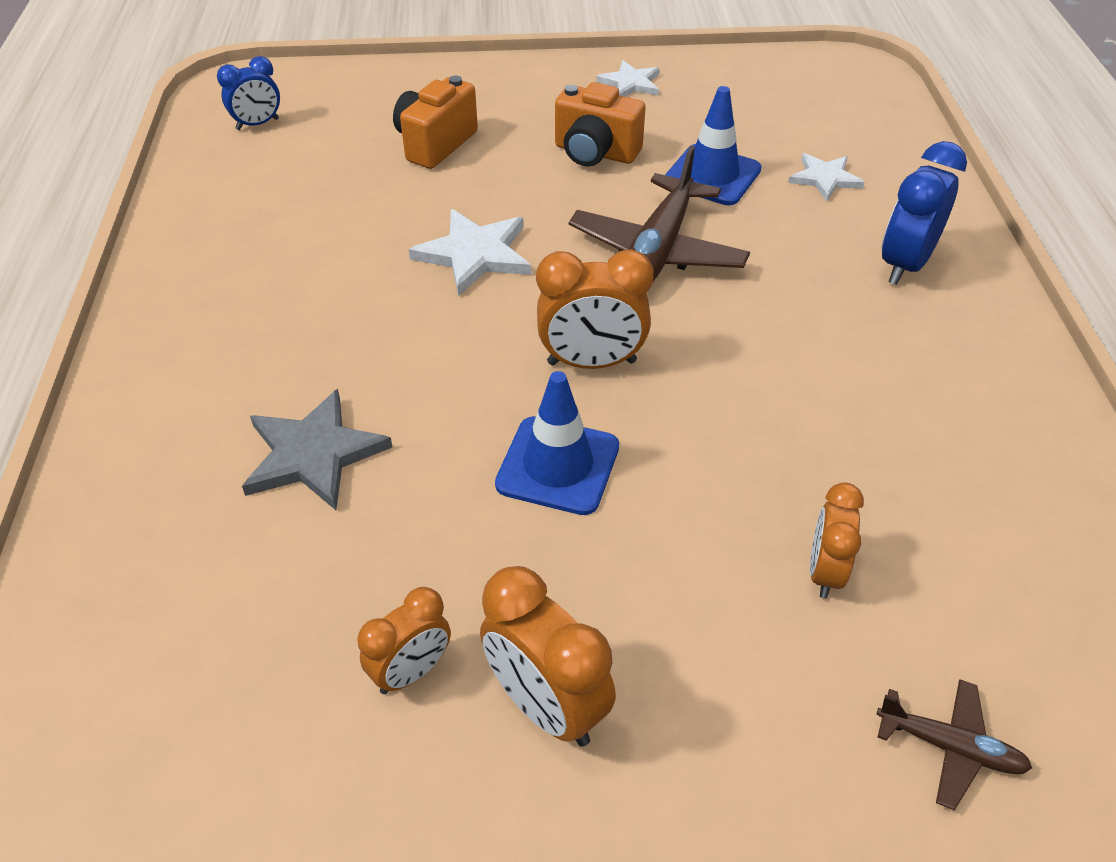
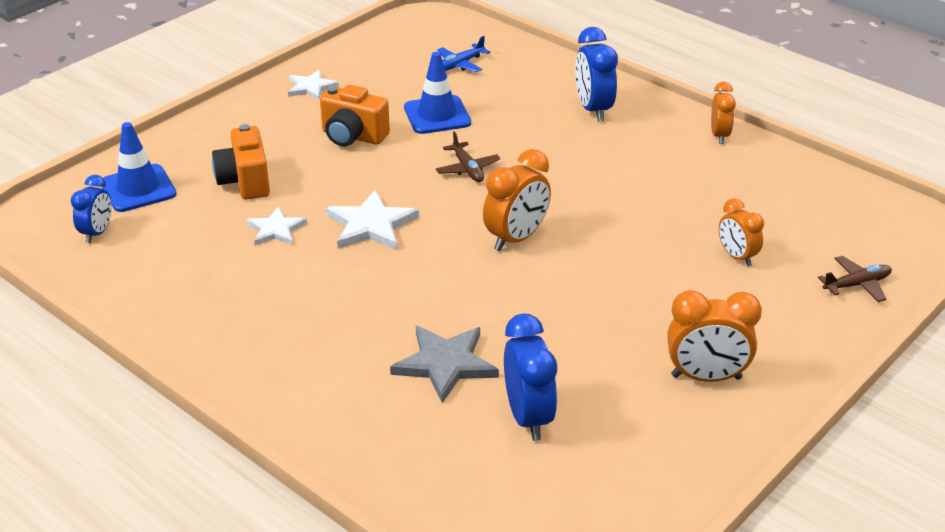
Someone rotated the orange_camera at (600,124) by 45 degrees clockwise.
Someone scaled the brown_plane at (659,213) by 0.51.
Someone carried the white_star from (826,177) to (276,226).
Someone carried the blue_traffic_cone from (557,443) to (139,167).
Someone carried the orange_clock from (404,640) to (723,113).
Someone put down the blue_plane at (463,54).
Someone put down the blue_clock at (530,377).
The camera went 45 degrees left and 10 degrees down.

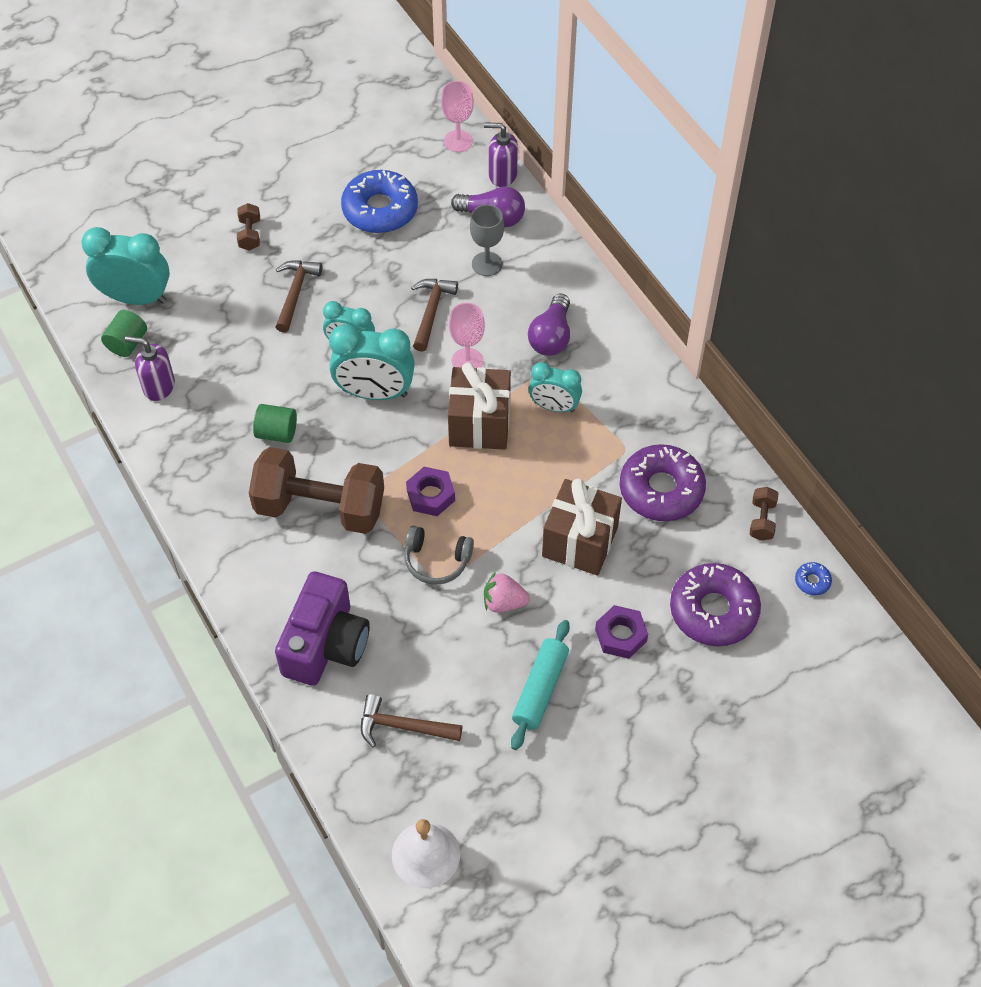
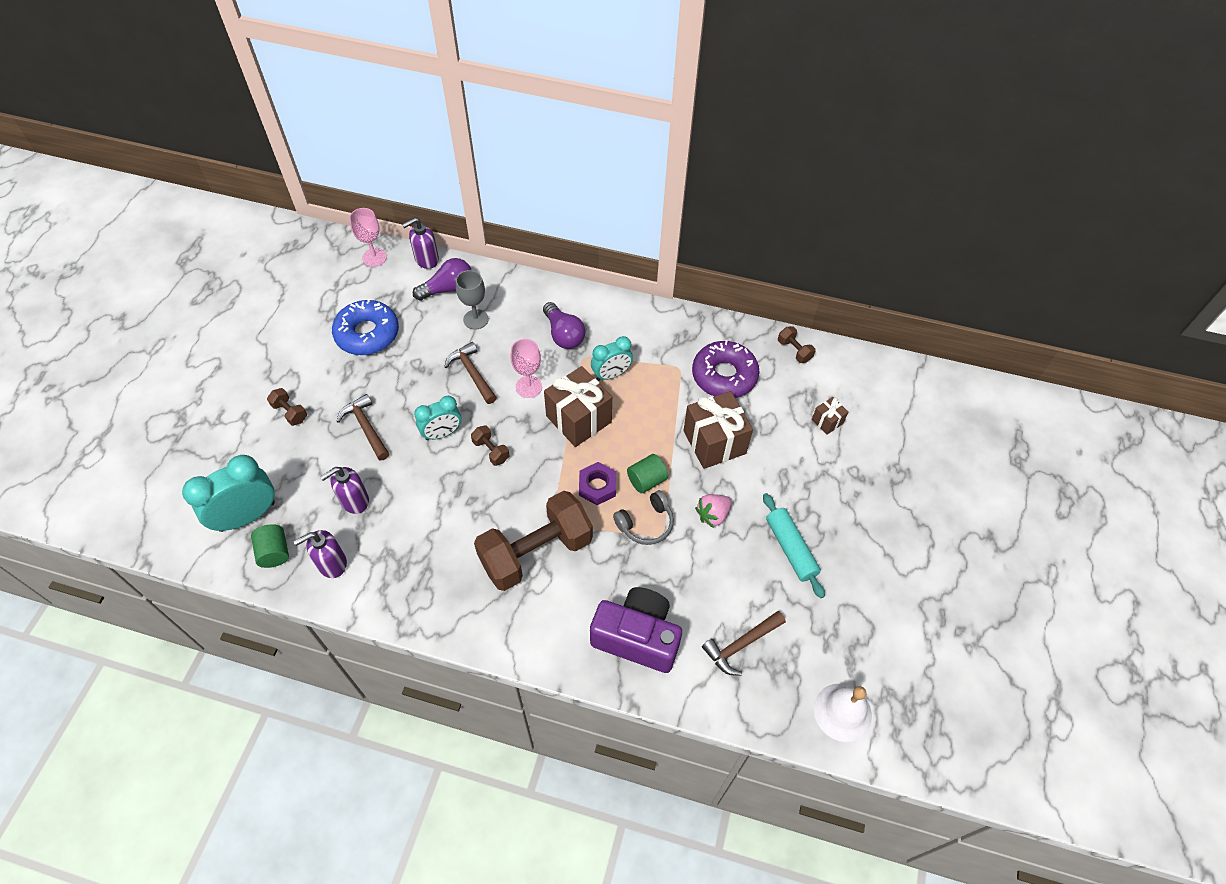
Someone swapped the turquoise_clock at (372,362) for the brown_dumbbell at (490,445).
Someone carried the green_cylinder from (275,423) to (647,473).
Someone took away the blue_donut at (813,579).
Someone swapped the purple_donut at (715,604) for the brown_gift at (830,416).
Someone rotated the purple_camera at (322,628) by 45 degrees counterclockwise.
Someone took away the purple_nut at (621,632).
Someone put down the purple_soap_dispenser at (344,490).
The camera went 45 degrees left and 0 degrees up.

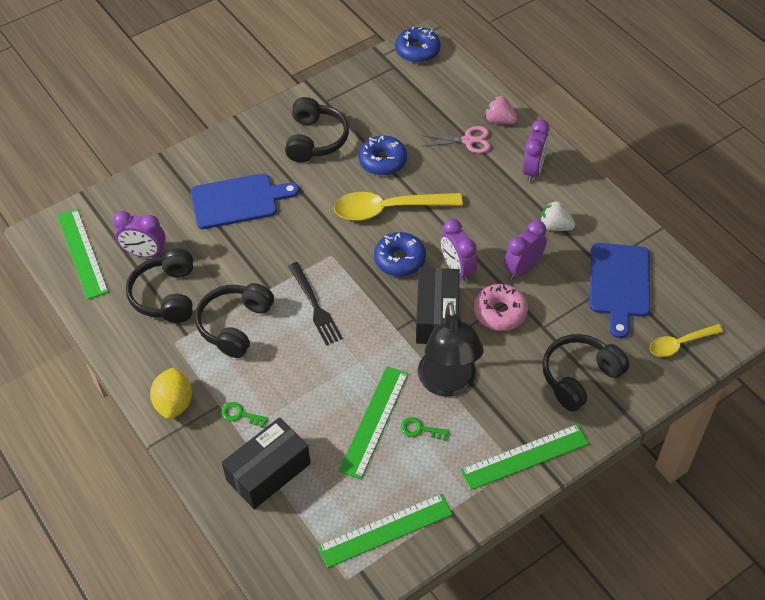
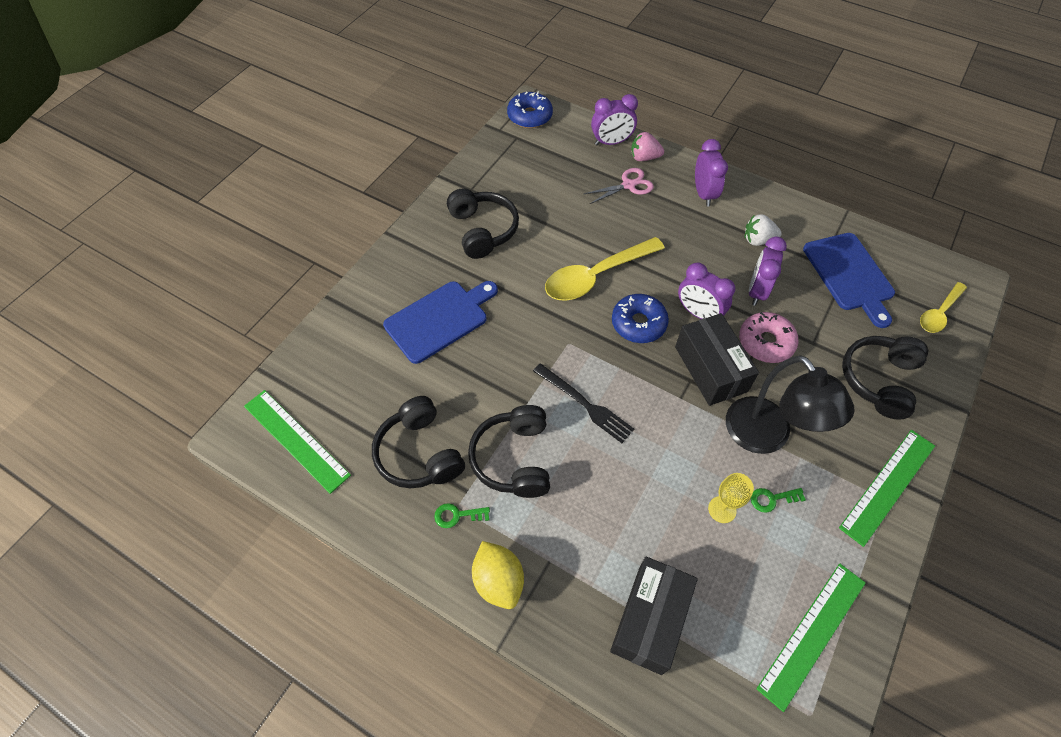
Someone took away the blue_donut at (383,155).
Someone carried the purple_clock from (139,234) to (614,119).
Someone swapped the green_ruler at (373,422) for the yellow_goblet at (731,498).
Someone carried the green_key from (244,415) to (462,515).
The camera went 25 degrees left and 5 degrees up.

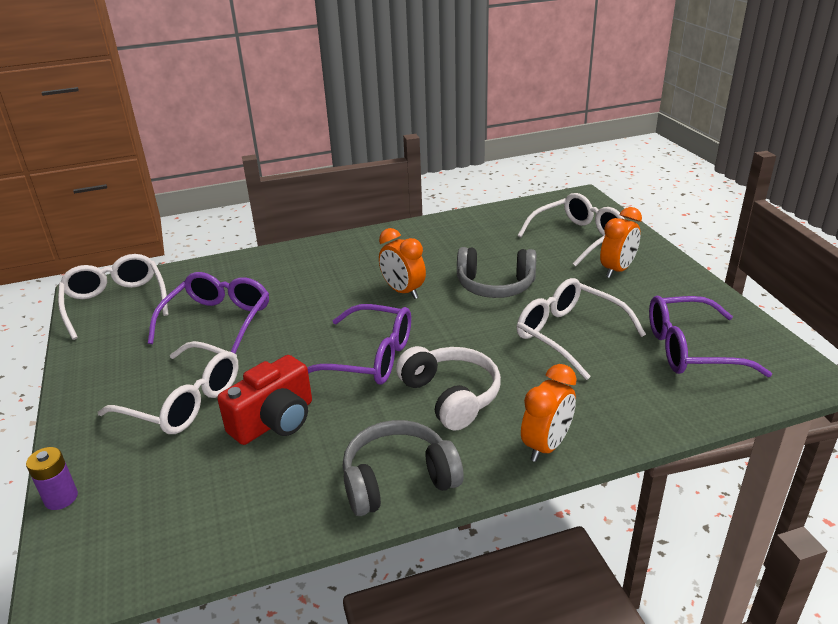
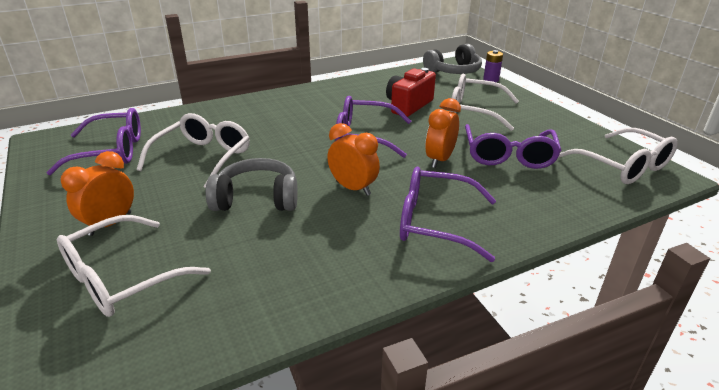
Someone rotated the white_glasses at (581,329) by 105 degrees counterclockwise.
Someone took away the white_headphones at (448,388).
Someone carried the orange_clock from (549,413) to (443,133).
Someone carried the grey_headphones from (403,468) to (452,59).
Someone put down the purple_glasses at (448,214).
The camera went 170 degrees right and 0 degrees up.

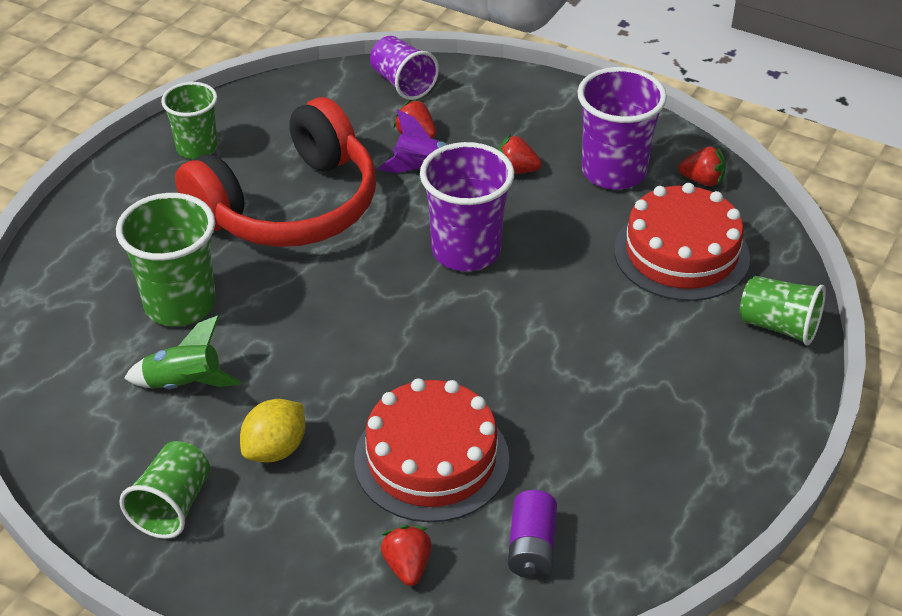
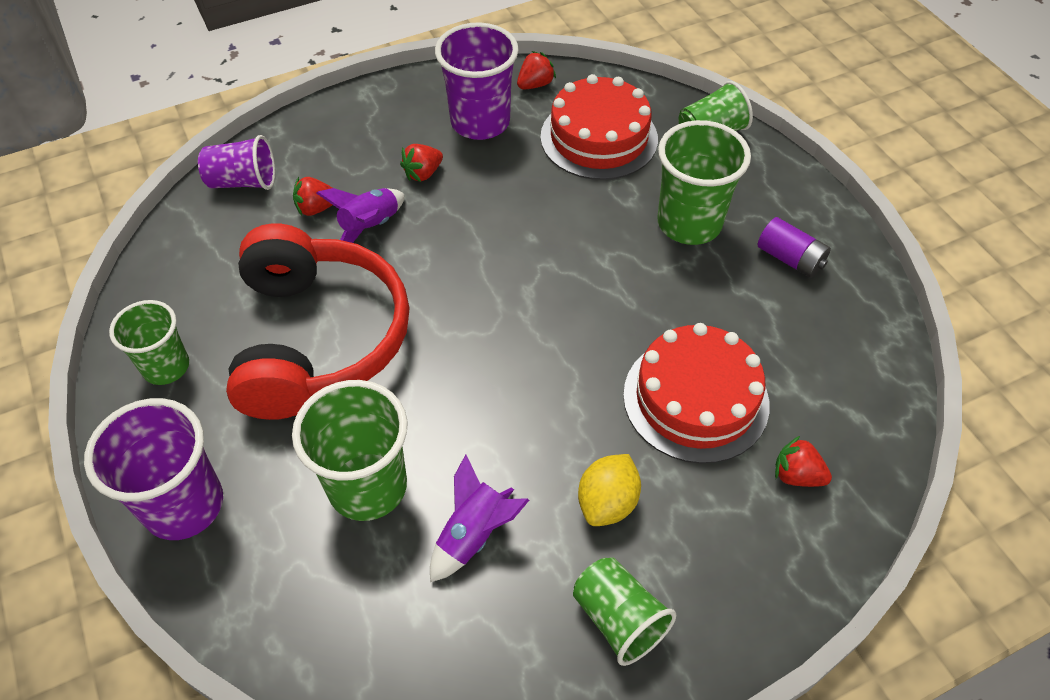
Someone carried the purple_cup from (467,206) to (153,469).
Someone repainted the green_rocket at (182,352), which became the purple_rocket at (479,518).
Someone rotated the yellow_lemon at (272,431) by 45 degrees clockwise.
Someone carried the purple_battery from (532,534) to (794,247).
Someone put down the green_cup at (704,182).
The camera went 55 degrees left and 10 degrees up.

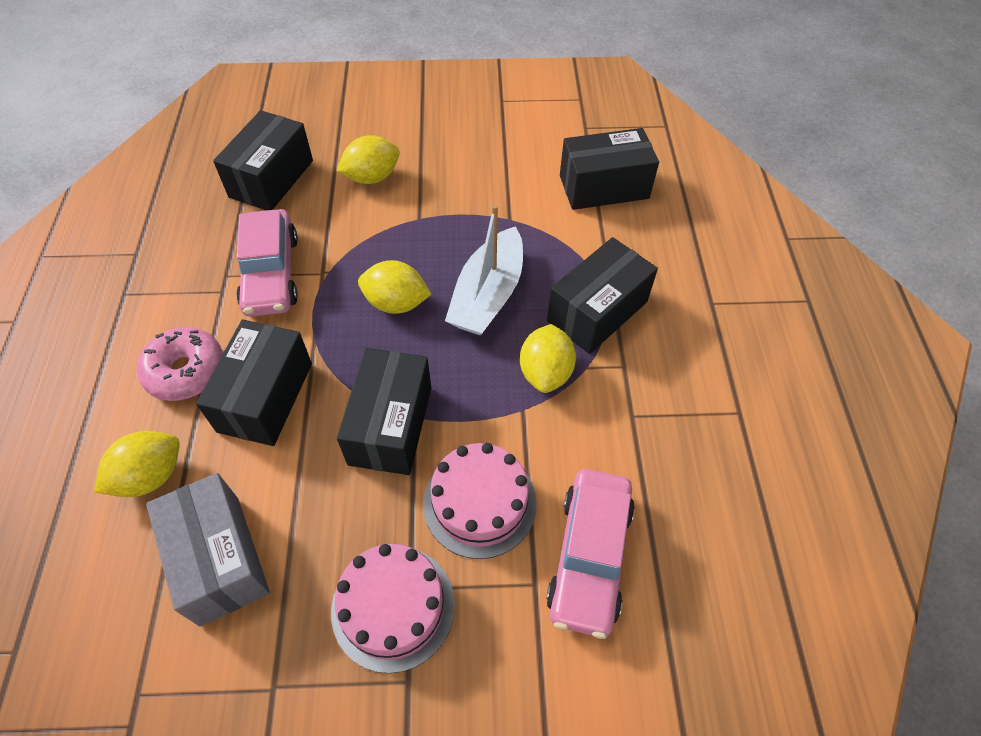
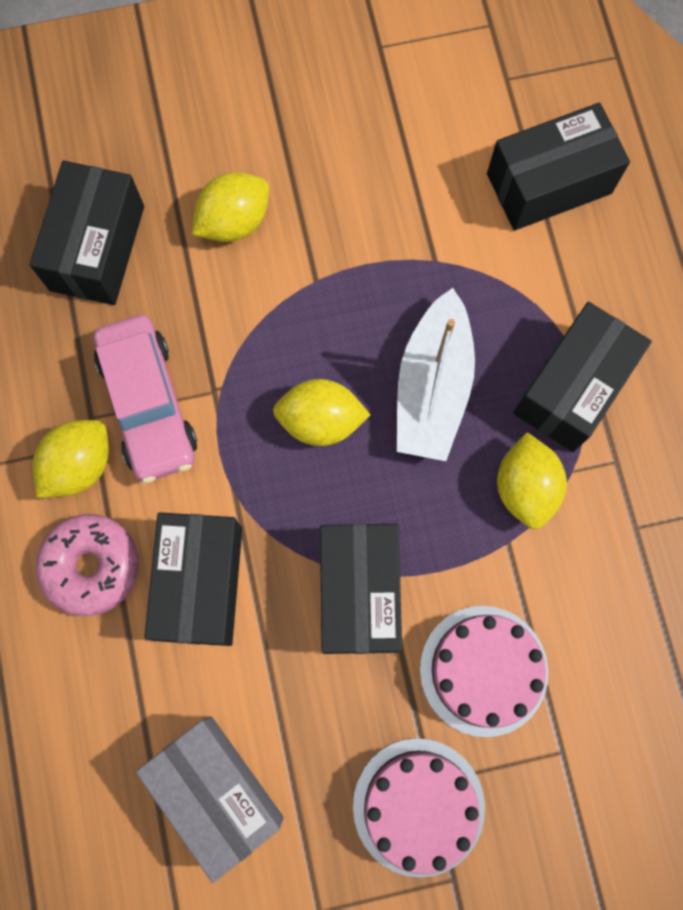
Someone carried the yellow_lemon from (137,464) to (71,459).
Someone took away the pink_car at (590,554).
The camera went 10 degrees left and 20 degrees up.

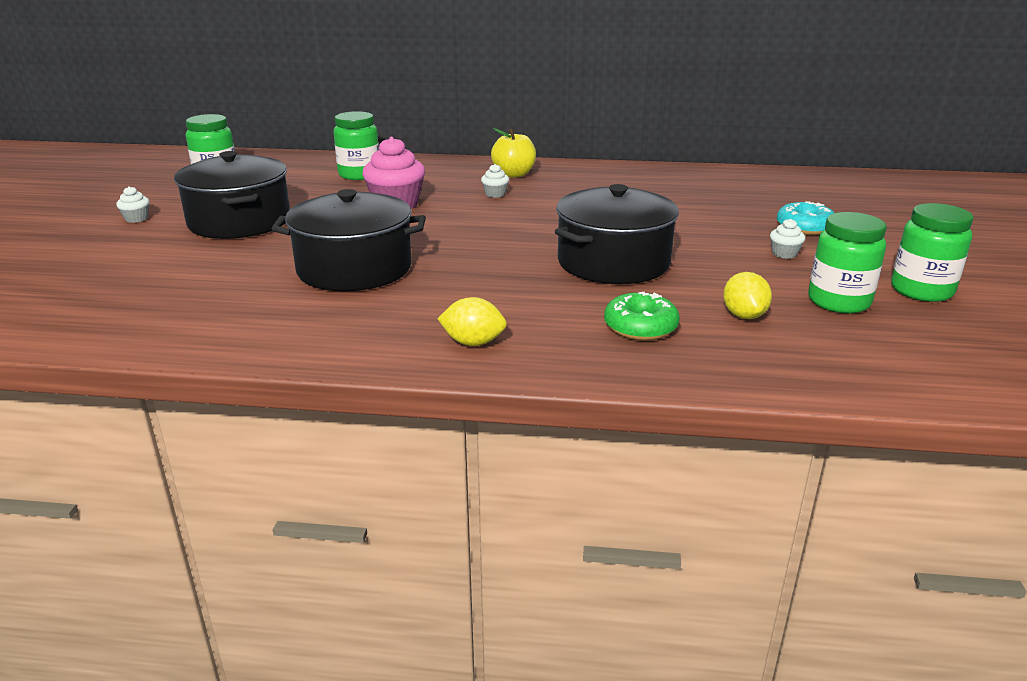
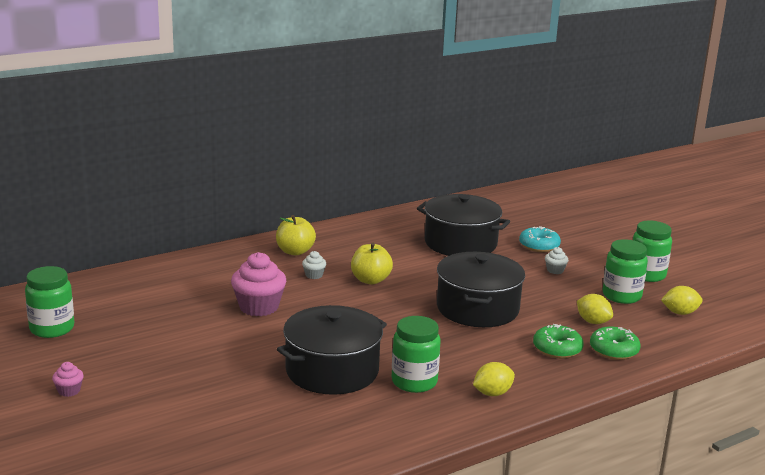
Someone carried the green_jar from (356,145) to (416,354).
Someone carried the black_pot from (232,195) to (463,225).
Someone repainted the white_cupcake at (133,204), which became the pink_cupcake at (68,379).
Someone put down the yellow_apple at (372,263).
Someone put down the yellow_lemon at (682,300).
Someone put down the green_donut at (615,343).
The camera went 40 degrees left and 5 degrees down.

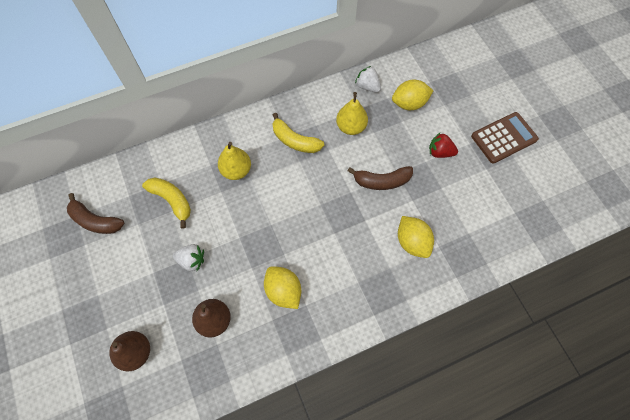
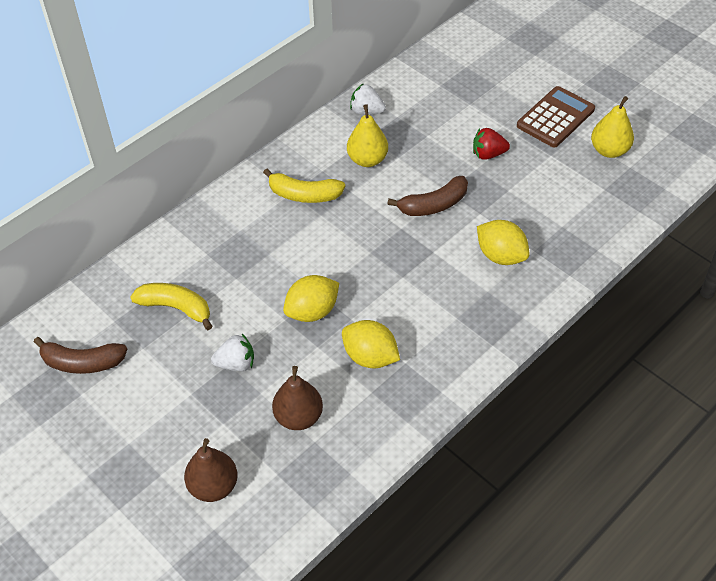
Someone carried the yellow_lemon from (412,94) to (311,298).
Someone carried the yellow_pear from (234,161) to (612,127).
The camera went 20 degrees left and 15 degrees down.

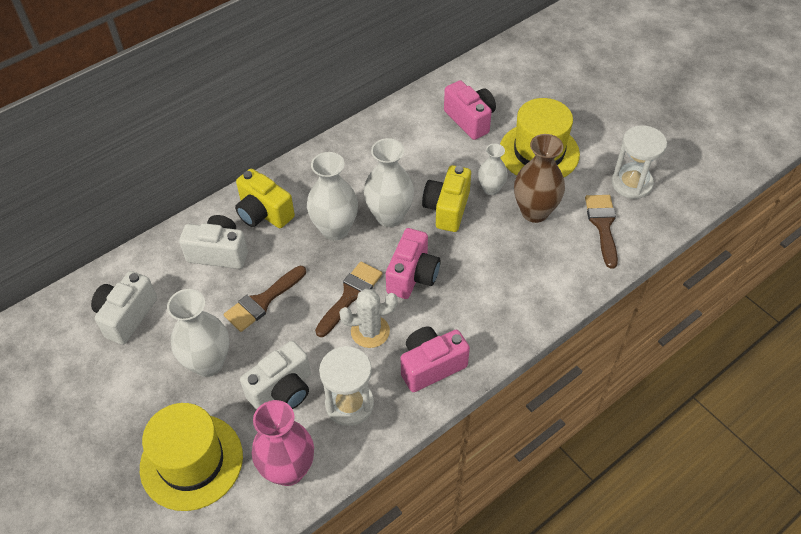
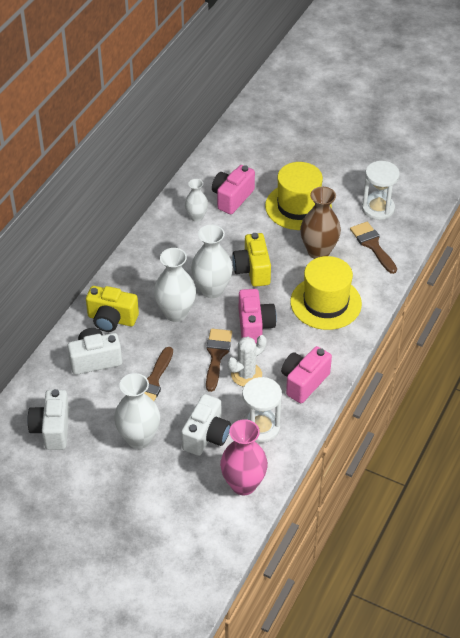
Someone rotated the pink_camera at (470,110) by 90 degrees counterclockwise.
Someone carried the white_vase from (493,169) to (196,200).
Someone carried the yellow_hat from (191,457) to (326,293).
The camera went 25 degrees left and 5 degrees down.

